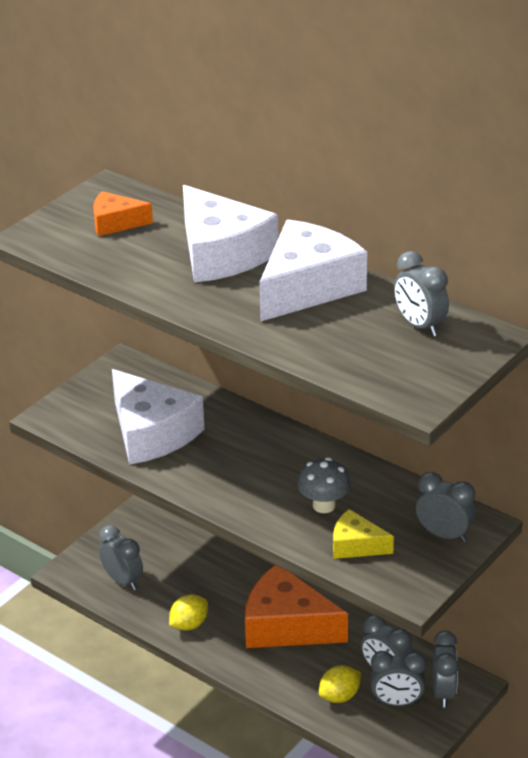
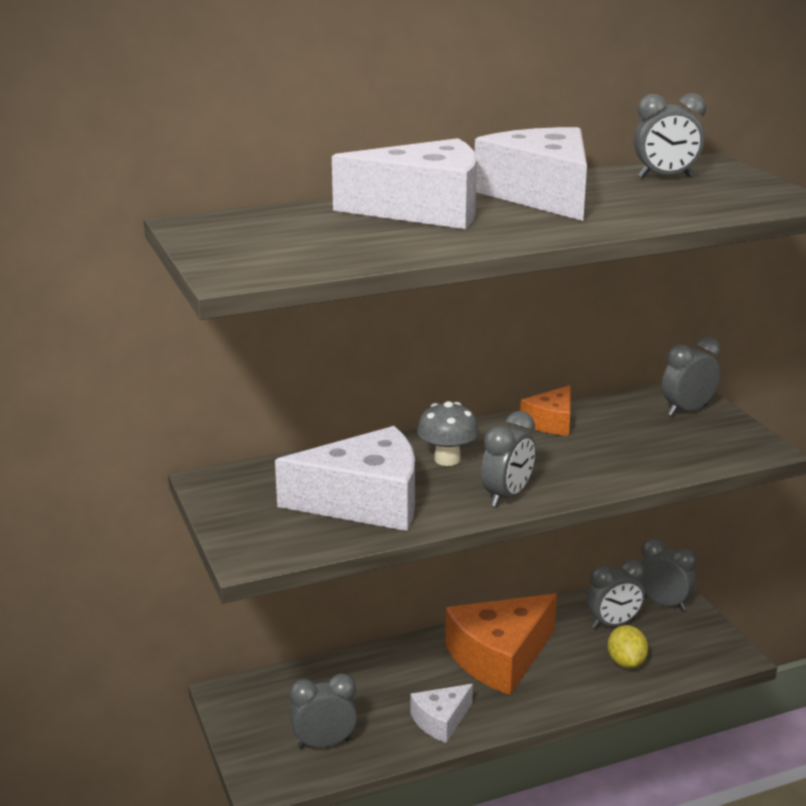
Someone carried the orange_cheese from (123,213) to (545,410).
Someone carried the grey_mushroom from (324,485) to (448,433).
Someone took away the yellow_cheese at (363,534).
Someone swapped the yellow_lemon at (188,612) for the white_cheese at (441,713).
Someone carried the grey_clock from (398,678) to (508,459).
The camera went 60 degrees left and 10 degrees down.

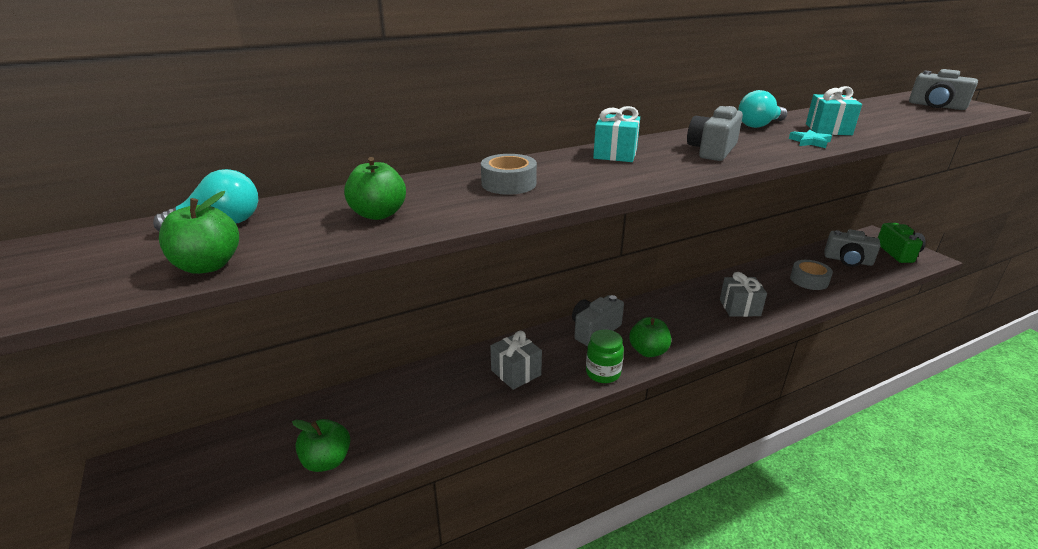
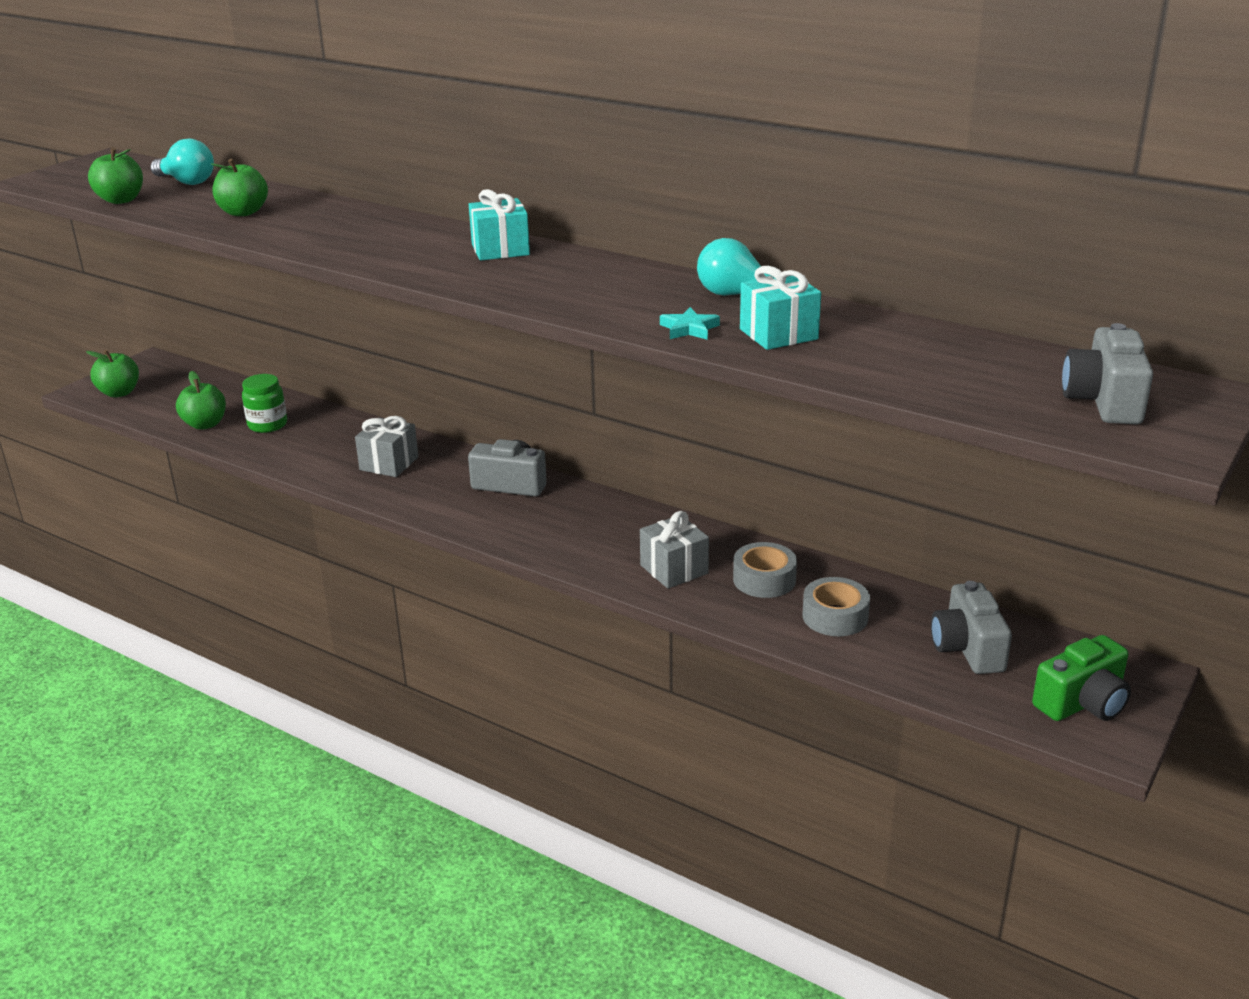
Someone took away the grey_camera at (715,133).
Someone carried the grey_tape from (509,174) to (765,570).
Someone carried the green_apple from (650,337) to (112,373).
Someone carried the green_jar from (605,356) to (264,403).
The camera went 60 degrees right and 0 degrees up.

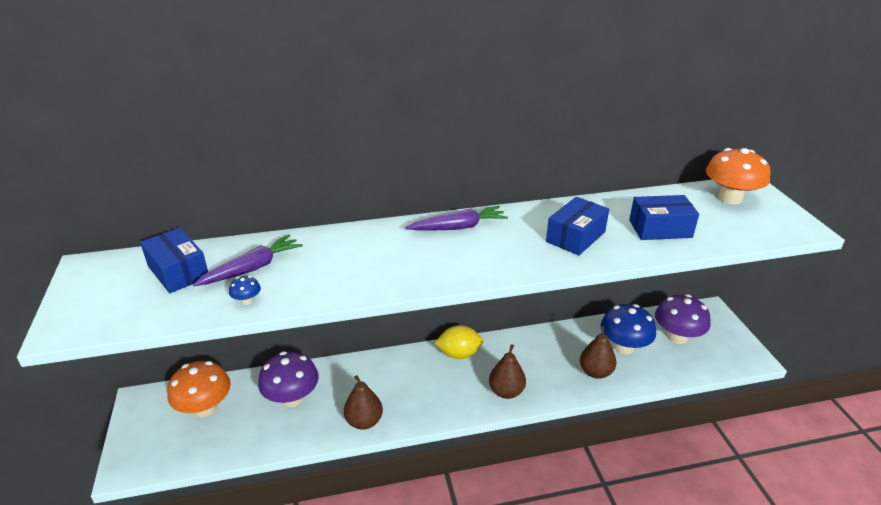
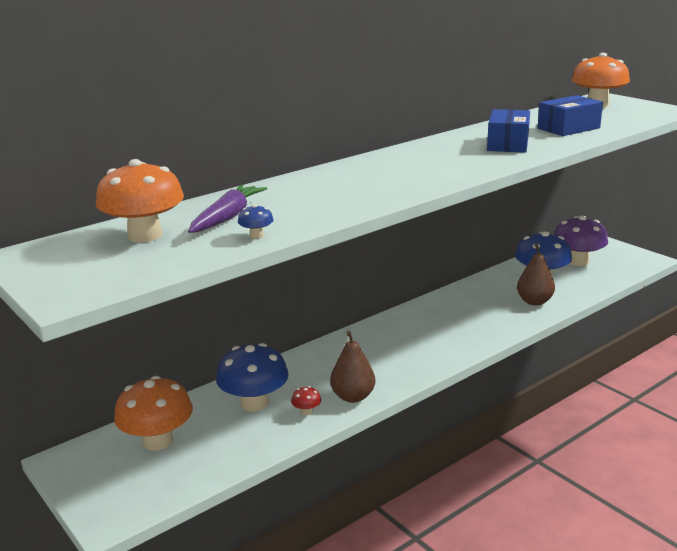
Someone took away the purple_carrot at (456,218).
Someone swapped the blue_box at (174,260) for the orange_mushroom at (140,200).
Someone took away the yellow_lemon at (459,342).
Someone took away the brown_pear at (507,371).
Someone repainted the purple_mushroom at (288,379), which became the blue_mushroom at (252,377).
Someone put down the red_mushroom at (306,400).
The camera went 25 degrees left and 10 degrees down.

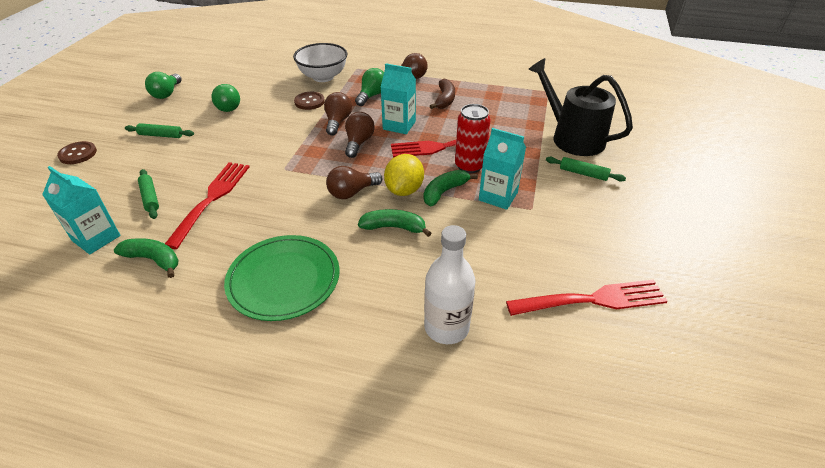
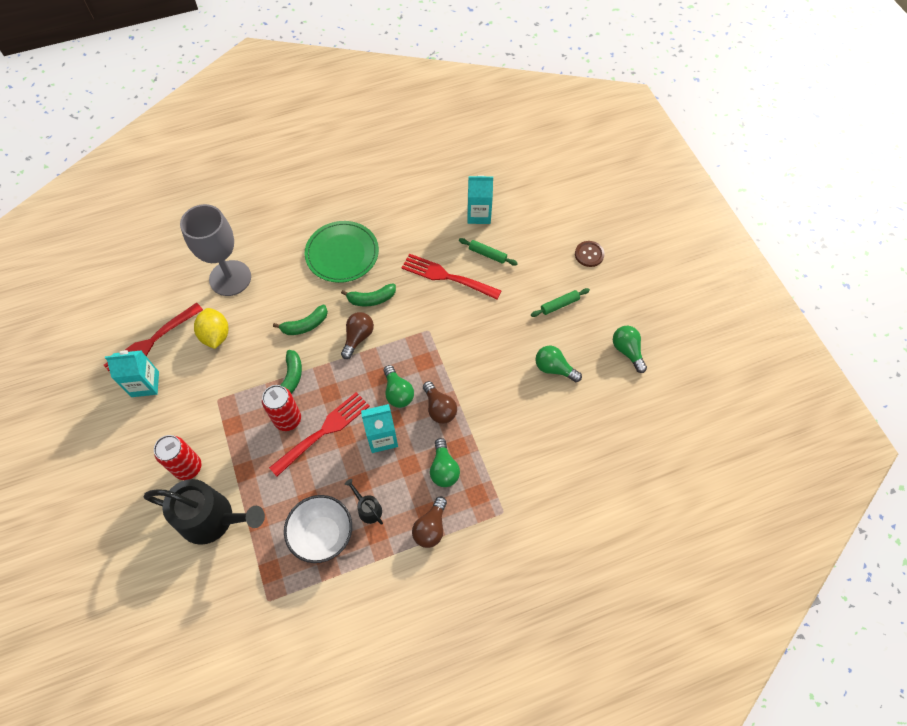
Someone carried the white_bowl from (320,62) to (318,529).
Someone swapped the brown_banana at (442,94) for the black_watering_can at (364,502).
Someone took away the brown_button at (309,101).
Someone repainted the brown_light_bulb at (360,135), which became the green_light_bulb at (399,386).
Someone carried the turquoise_carton from (502,169) to (132,373).
Someone carried the yellow_lemon from (404,175) to (211,328).
Someone swapped the green_rolling_pin at (586,169) for the red_can at (177,457).
Someone rotated the red_fork at (207,205) by 135 degrees clockwise.
Someone swapped the white_bottle at (450,284) for the grey_goblet at (215,250).
Someone carried the green_banana from (146,258) to (368,294).
The camera went 145 degrees right and 20 degrees up.

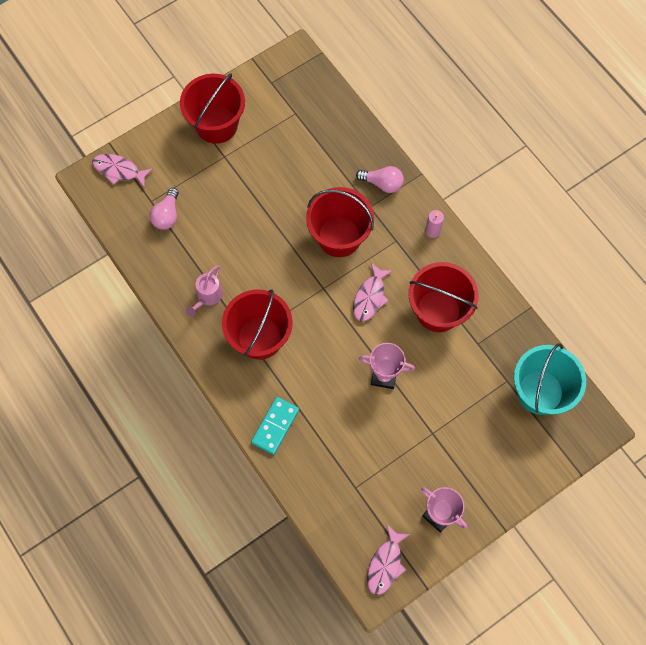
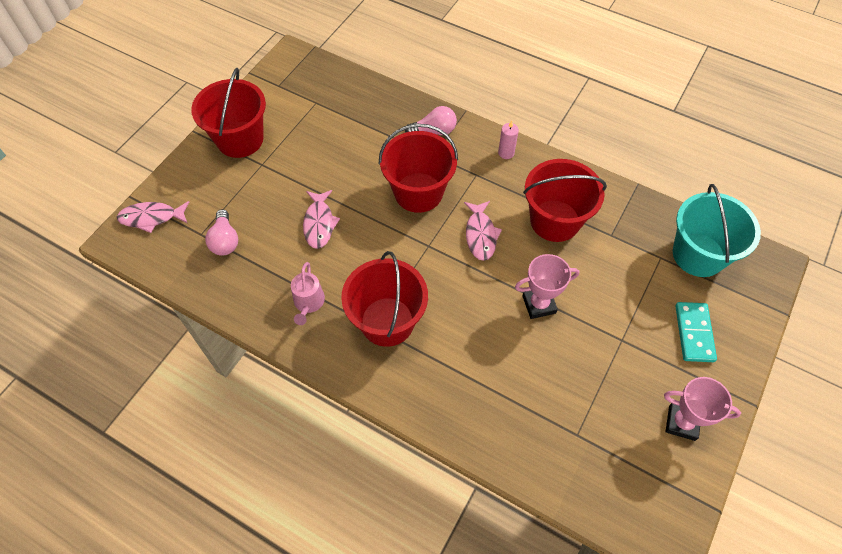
Someone carried the turquoise_domino from (275,426) to (696,332).
Someone carried the pink_fish from (388,560) to (321,219).
The camera went 25 degrees left and 10 degrees down.

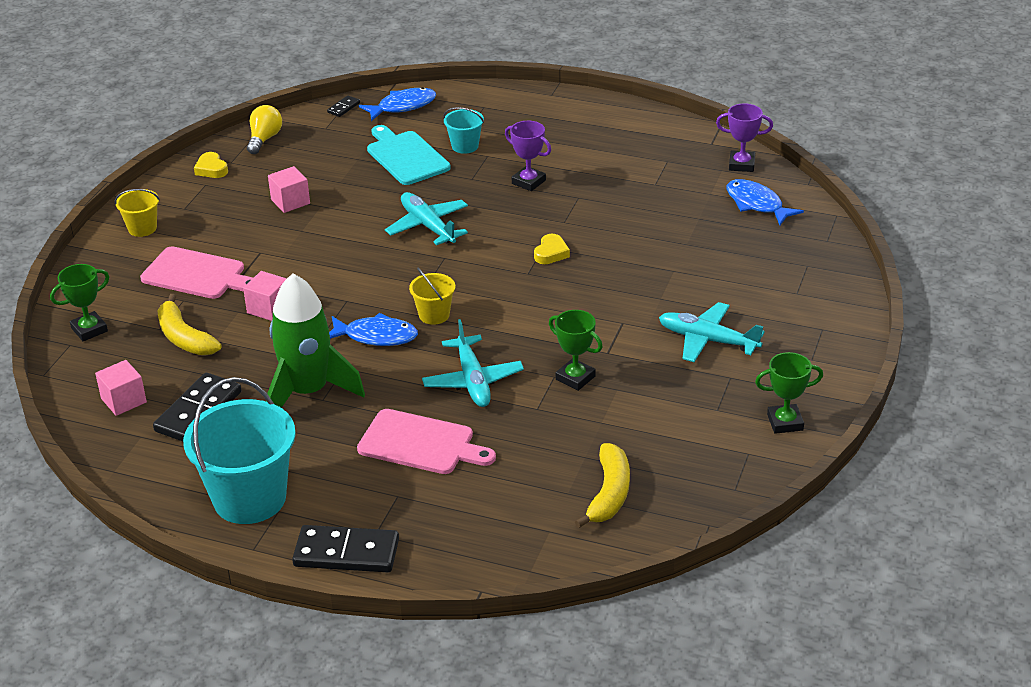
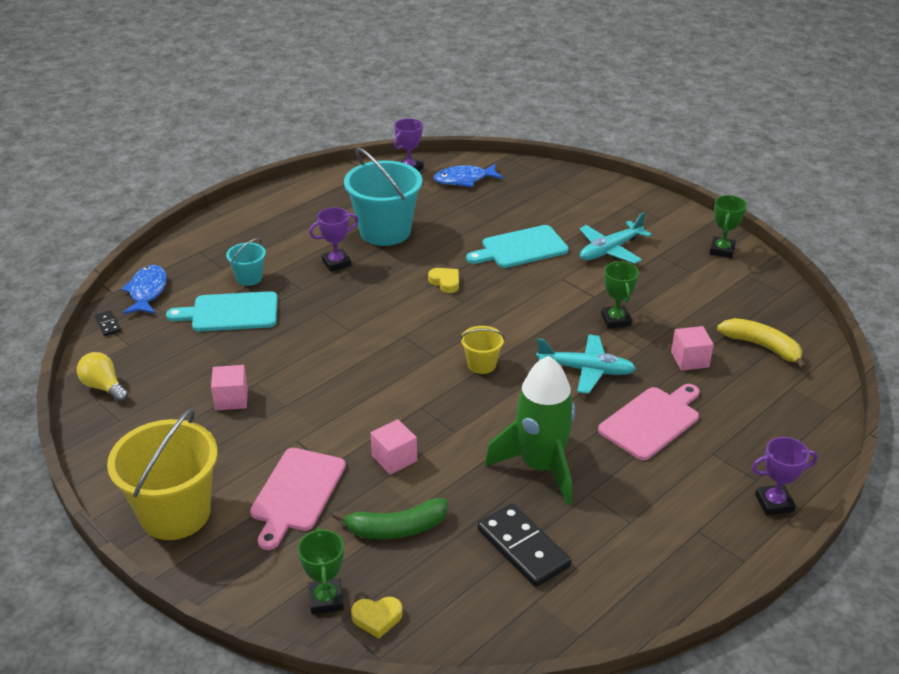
Someone carried the yellow_heart from (211,165) to (377,618).
Someone scaled the yellow_bucket at (137,213) by 2.10.
Someone took away the turquoise_plane at (426,218).
Someone rotated the pink_cutting_board at (196,272) by 150 degrees clockwise.
Someone repainted the yellow_banana at (189,324), which became the green_banana at (390,518).
Someone rotated the green_trophy at (576,350) by 75 degrees counterclockwise.
Someone took away the blue_fish at (373,329).
Someone carried the pink_cube from (121,388) to (692,348).
Someone carried the turquoise_bucket from (239,450) to (383,196).
Someone swapped the black_domino at (345,548) for the purple_trophy at (785,476).
Someone put down the turquoise_cutting_board at (517,246).
The camera went 65 degrees left and 0 degrees up.

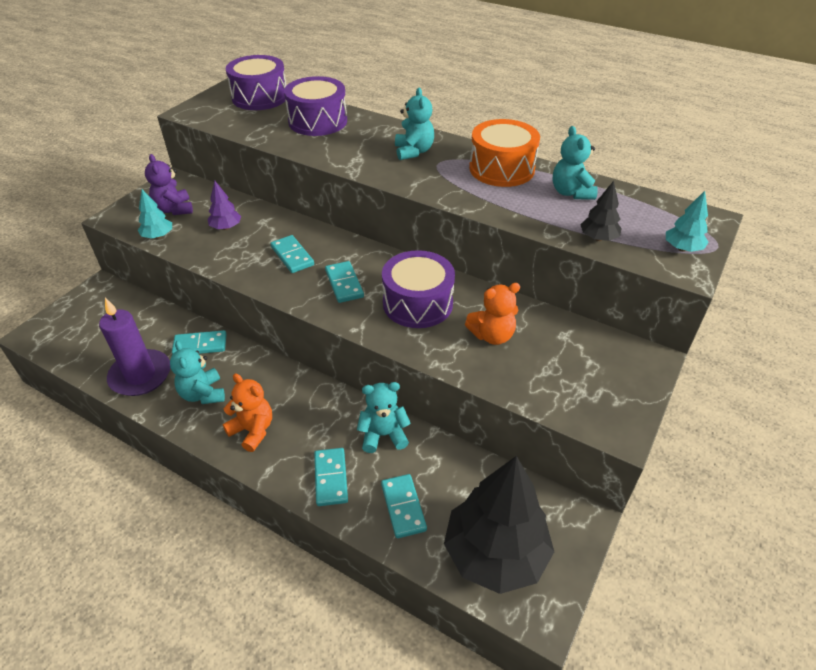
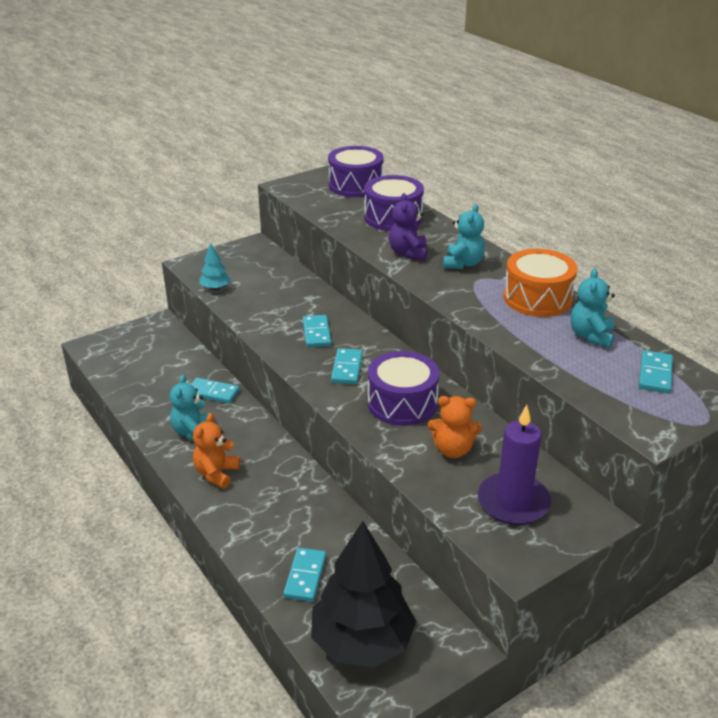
Someone carried the purple_teddy_bear from (169,184) to (408,226).
Someone took away the purple_tree at (224,205).
Someone took away the black_tree at (601,211).
Someone took away the turquoise_tree at (687,221).
Someone carried the purple_candle from (134,347) to (514,465).
Someone rotated the orange_teddy_bear at (247,413) by 135 degrees counterclockwise.
Someone took away the turquoise_teddy_bear at (384,417).
Someone carried the turquoise_domino from (331,477) to (656,372).
The camera went 25 degrees right and 10 degrees down.

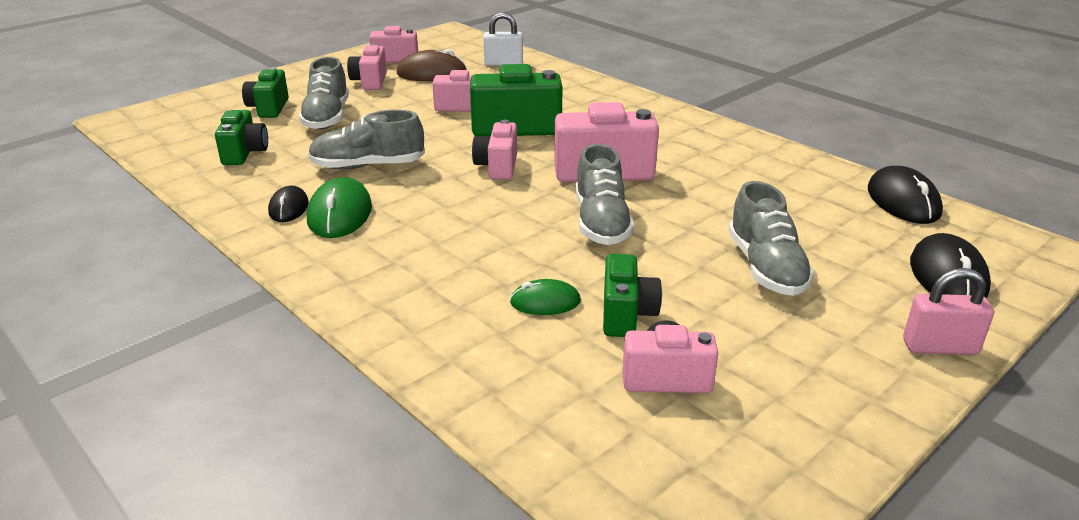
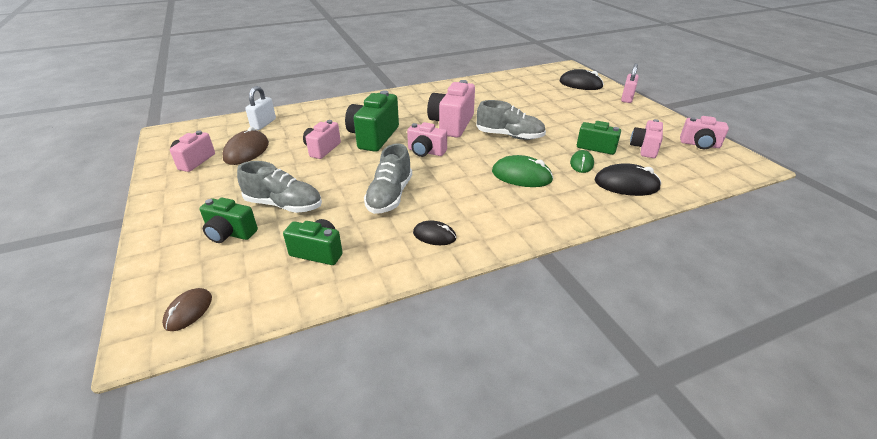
Someone carried the pink_camera from (367,66) to (704,132).
Someone carried the black_mouse from (905,195) to (628,179).
Someone carried the green_mouse from (339,207) to (522,171).
Someone took away the grey_shoe at (771,238).
Someone put down the brown_mouse at (187,309).
The camera went 70 degrees left and 5 degrees up.

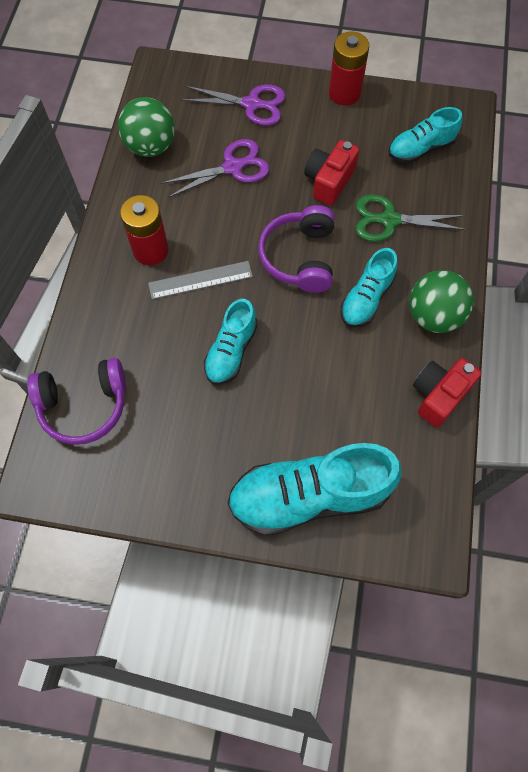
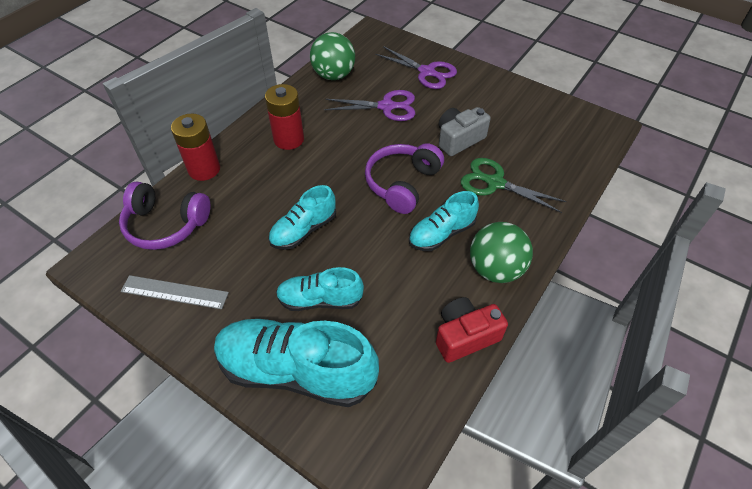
Someone carried the red_battery from (349,69) to (195,147).
Someone carried the turquoise_shoe from (425,135) to (320,289).
Someone repainted the red_camera at (331,173), which became the grey_camera at (465,131).
Someone carried the grey_ruler from (200,280) to (175,292).
The camera went 25 degrees right and 15 degrees down.

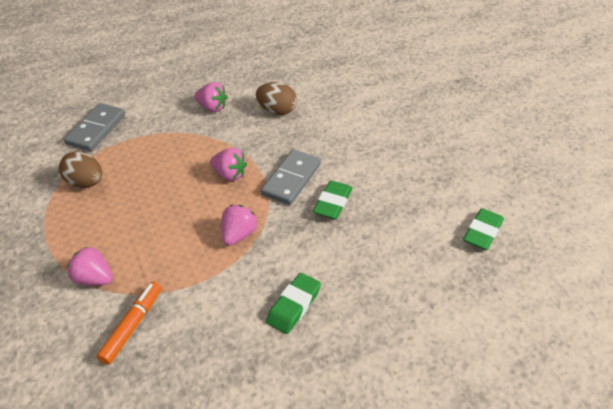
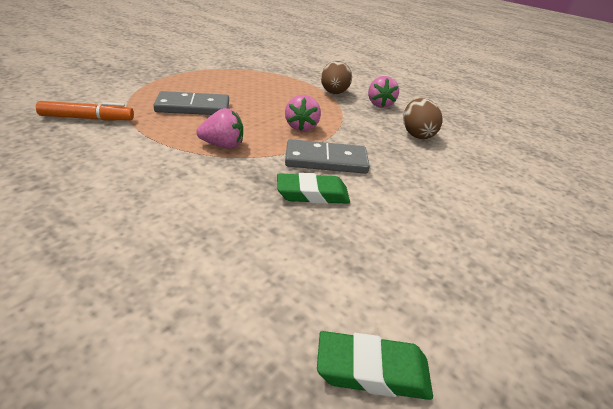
Someone carried the grey_domino from (94,127) to (191,103).
Someone carried the brown_egg from (80,169) to (336,77).
Someone took away the pink_strawberry at (90,265).
Someone took away the green_eraser at (293,303).
The camera went 60 degrees right and 10 degrees down.

